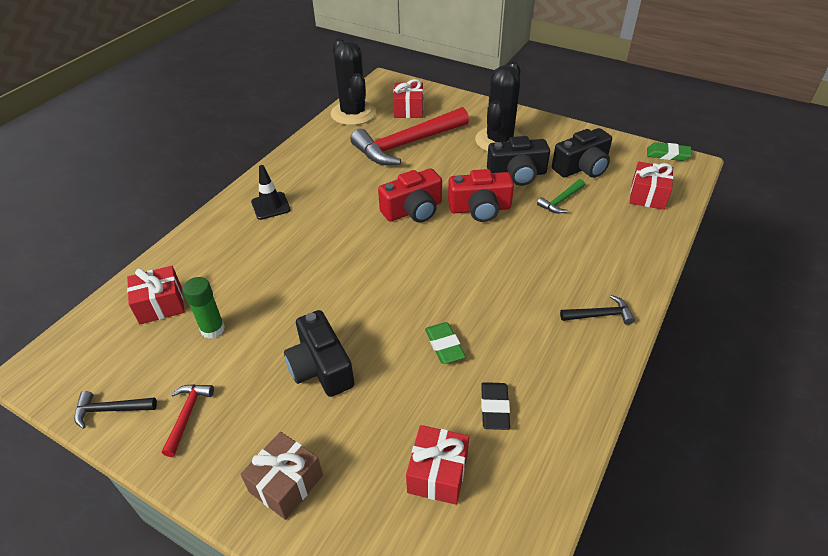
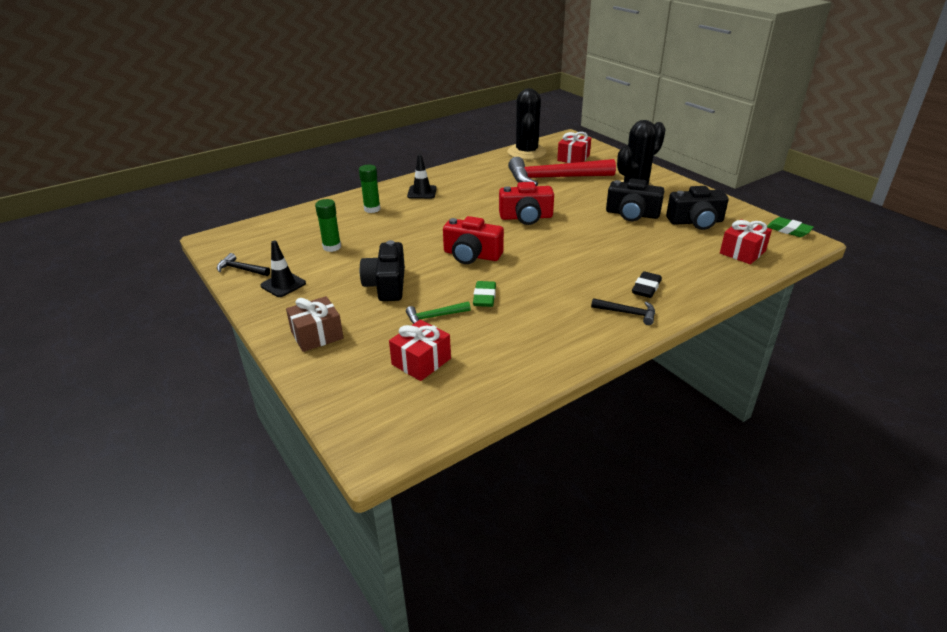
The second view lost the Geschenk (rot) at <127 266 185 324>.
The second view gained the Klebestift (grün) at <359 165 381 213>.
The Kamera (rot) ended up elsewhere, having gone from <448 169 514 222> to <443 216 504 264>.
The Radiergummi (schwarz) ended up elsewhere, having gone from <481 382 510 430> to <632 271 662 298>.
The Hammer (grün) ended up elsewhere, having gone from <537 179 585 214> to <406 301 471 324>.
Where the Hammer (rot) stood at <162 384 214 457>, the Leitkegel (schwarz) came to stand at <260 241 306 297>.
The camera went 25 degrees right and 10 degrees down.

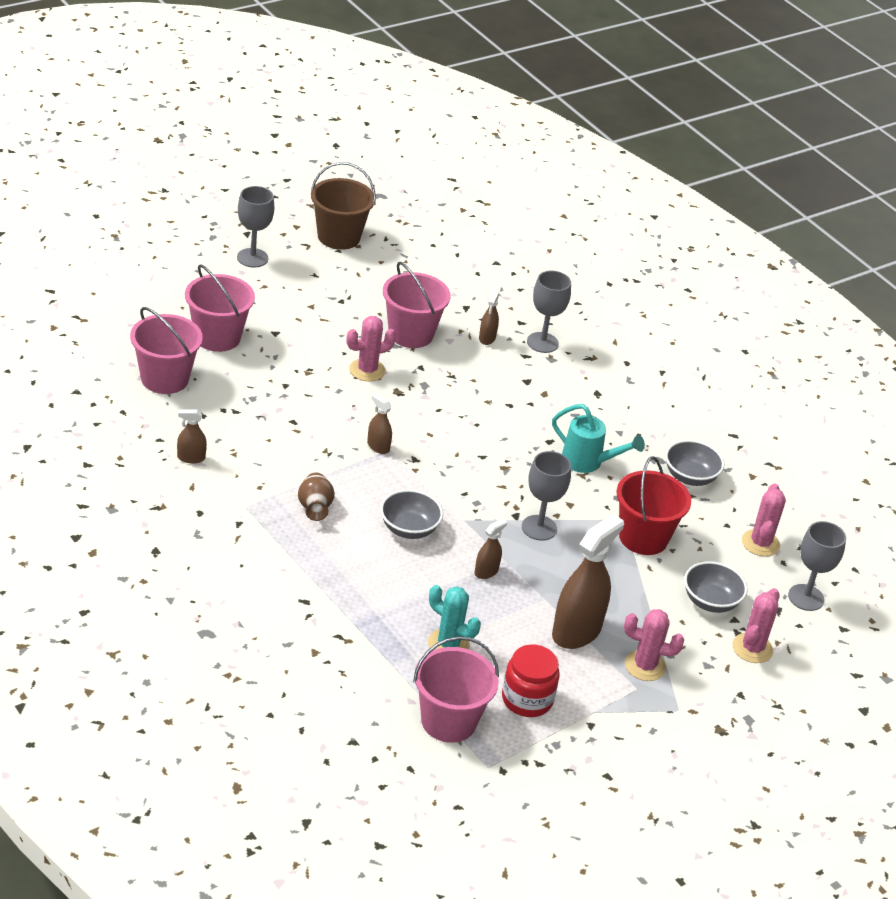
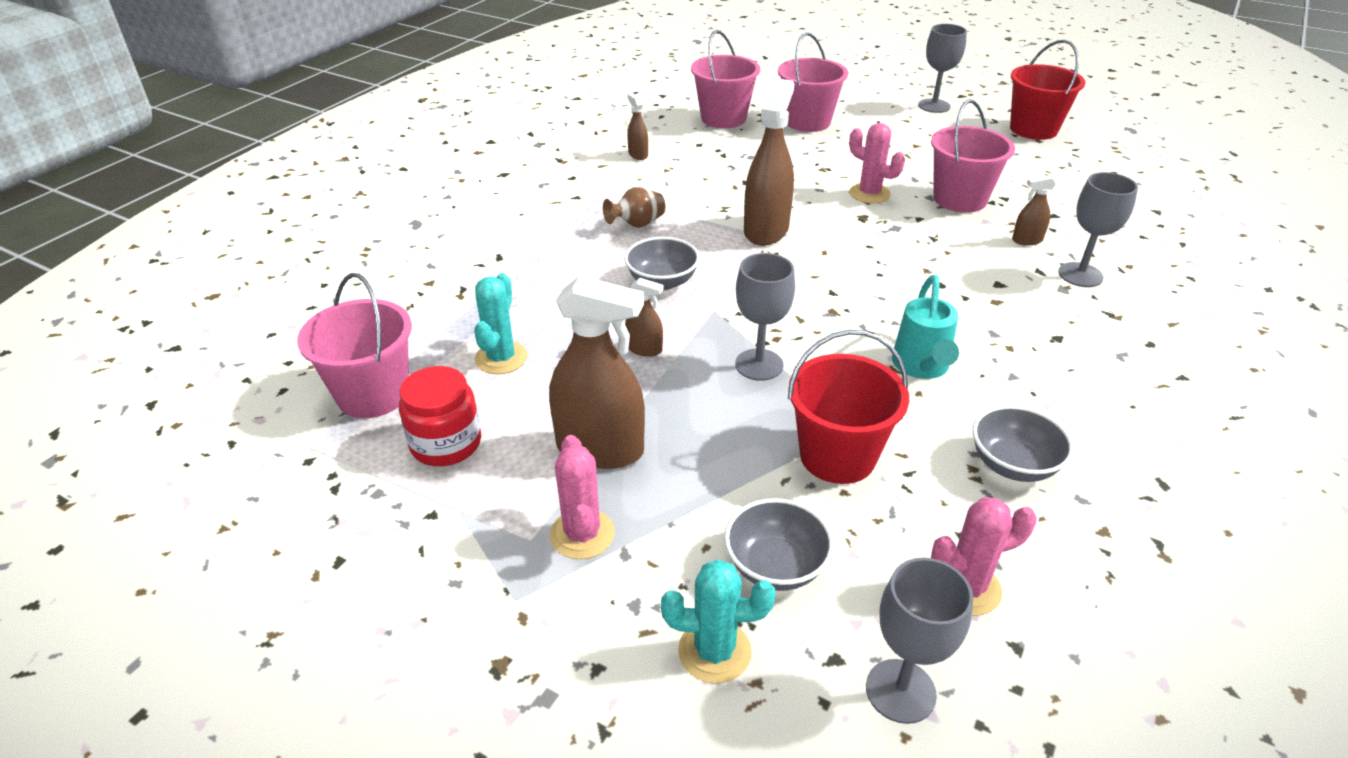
What was the Eimer (braun) at <311 162 376 250> turned into the Eimer (rot) at <1010 40 1086 140>.
What was the Kaktus (rosa) at <733 588 780 663> turned into the Kaktus (türkis) at <661 559 775 684>.
The size of the Sprühflasche (braun) at <367 394 392 454> changed by a factor of 2.13.
The camera went 70 degrees right and 0 degrees up.

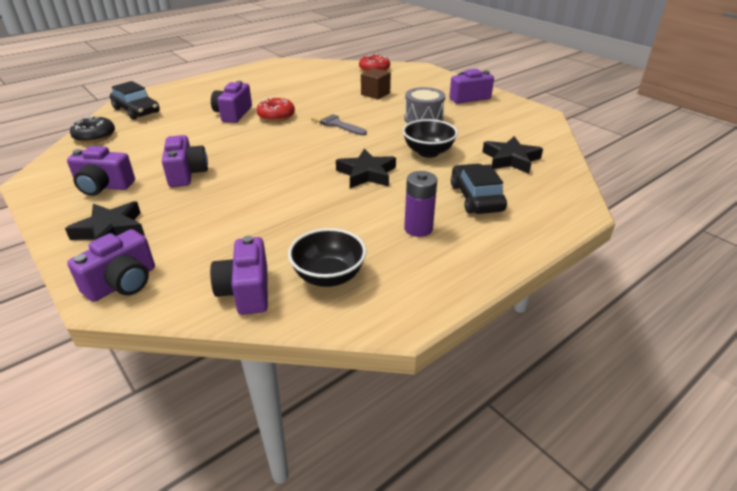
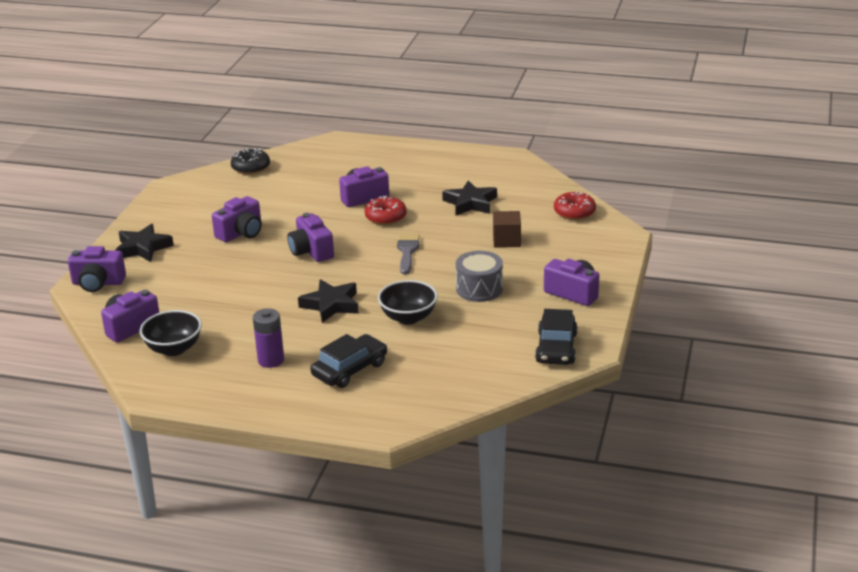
The Kamera (lila) ended up elsewhere, having gone from <67 146 135 196> to <287 213 334 262>.
The Auto (schwarz) ended up elsewhere, having gone from <110 81 160 120> to <535 309 577 365>.
The Stern (schwarz) ended up elsewhere, having gone from <482 136 543 174> to <442 180 497 215>.
The camera went 55 degrees right and 5 degrees down.

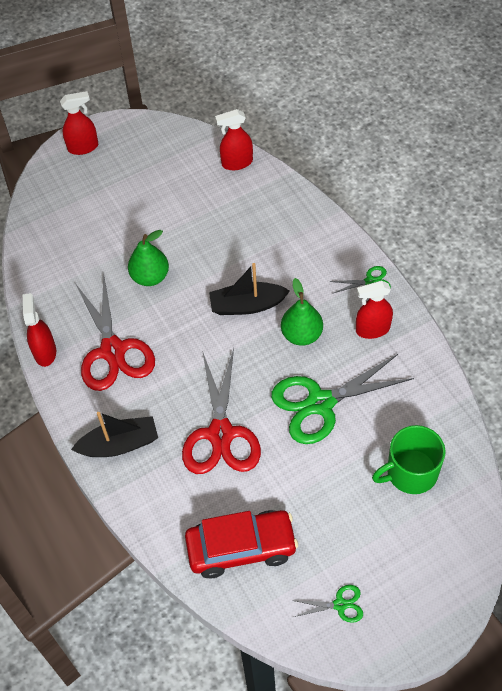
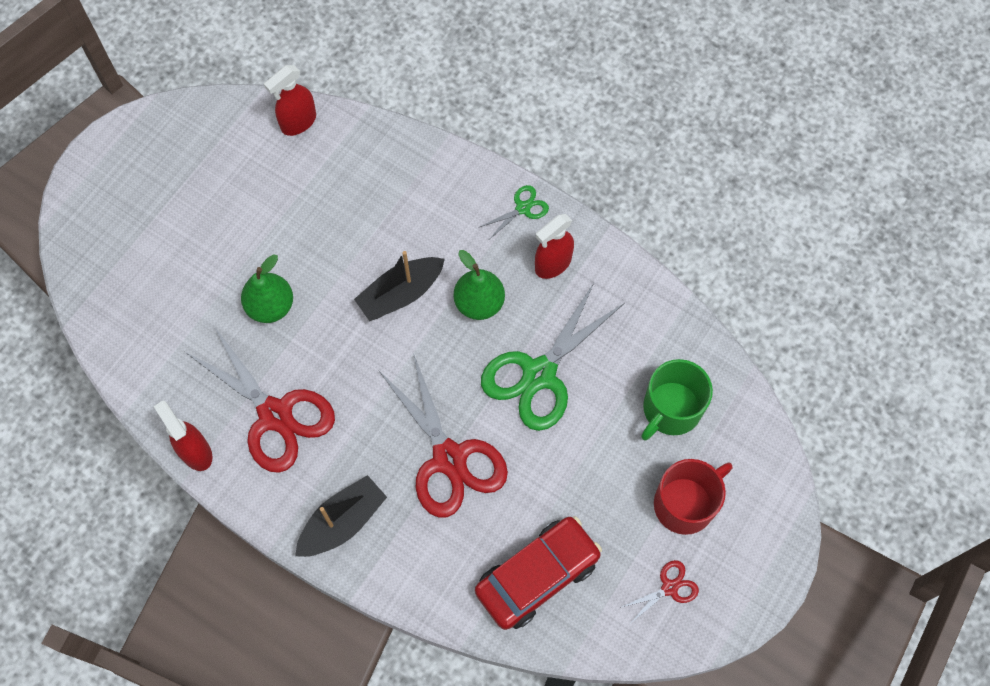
The second view lost the Sprühflasche (rot) at <60 91 98 155>.
The second view gained the Tasse (rot) at <654 459 732 535>.
What was the Schere (grün) at <292 585 363 623> turned into the Schere (rot) at <620 560 699 623>.
The camera went 30 degrees left and 10 degrees up.

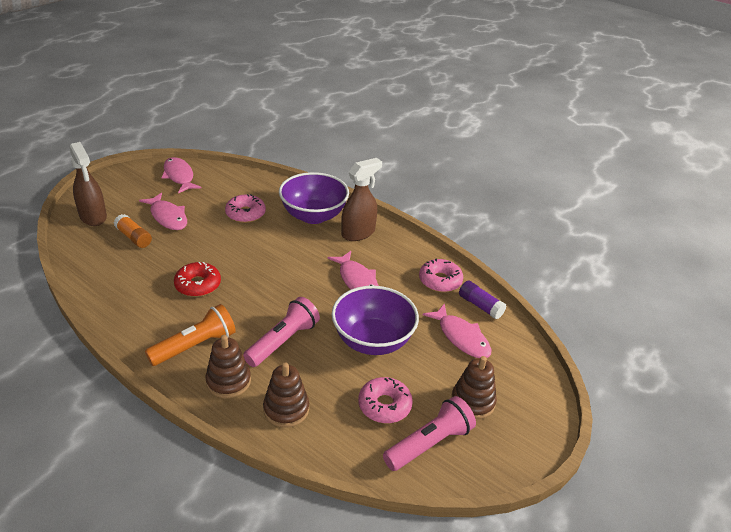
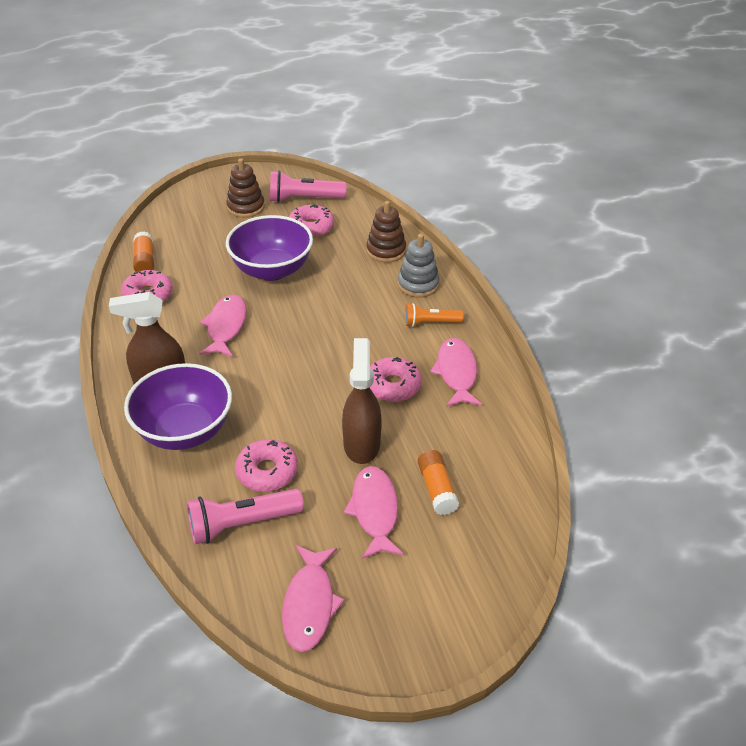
The Sprühflasche (braun) ended up elsewhere, having gone from <69 142 107 226> to <342 338 382 464>.
The Taschenlampe (rosa) ended up elsewhere, having gone from <243 297 320 367> to <187 489 304 544>.
The Fisch (rosa) ended up elsewhere, having gone from <423 303 491 358> to <430 338 482 407>.
What was the Donut (rot) at <174 262 221 297> turned into the Donut (rosa) at <370 357 422 402>.
What was the Stapelspielzeug (braun) at <205 335 251 398> turned into the Stapelspielzeug (grau) at <398 234 440 298>.
What was the Klebestift (lila) at <459 281 506 320> turned into the Klebestift (orange) at <133 232 154 272>.
The size of the Taschenlampe (orange) at <145 304 236 366> changed by a factor of 0.64.
The camera went 145 degrees left and 5 degrees up.

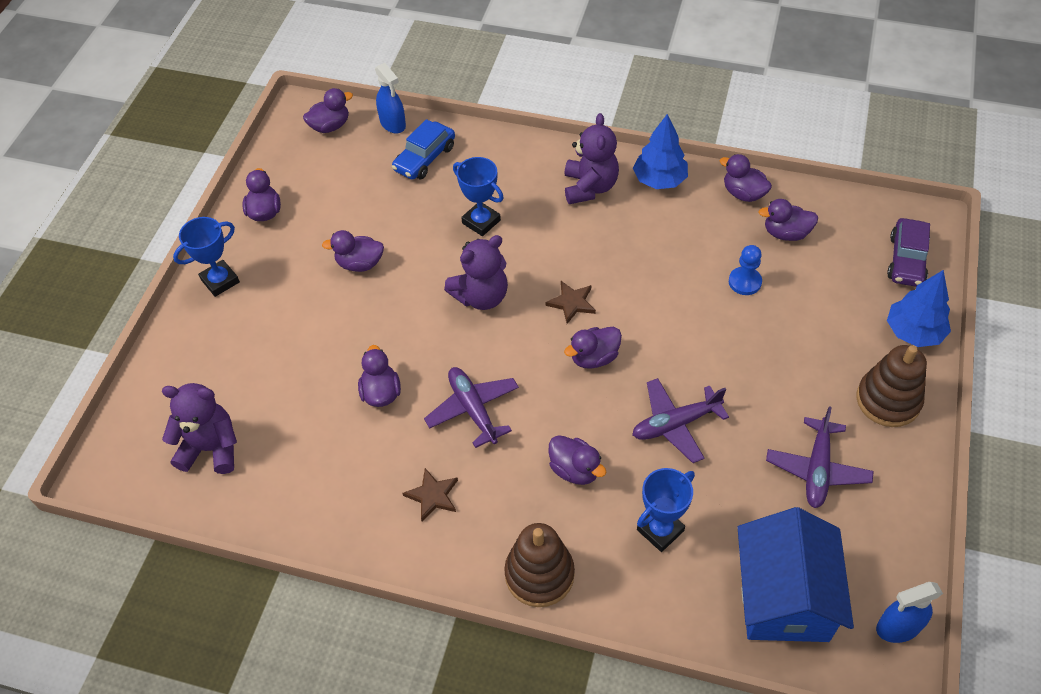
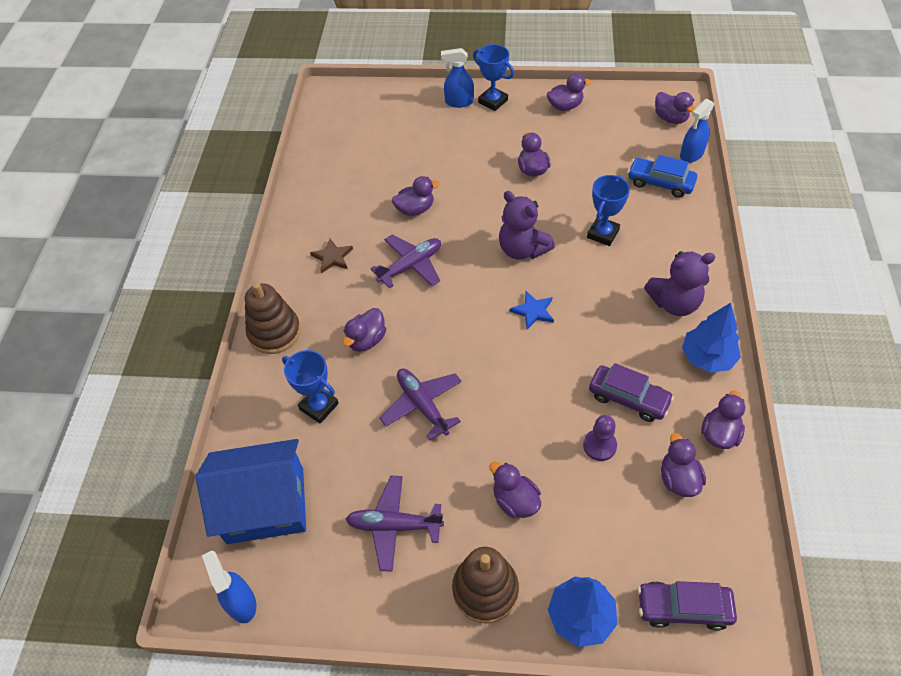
The second view lost the Teddybär (lila) at <162 383 237 474>.
The second view gained the Sprühflasche (blau) at <441 48 474 108>.
The second view gained the Auto (lila) at <589 363 674 422>.
The Ente (lila) ended up elsewhere, having gone from <564 327 622 369> to <489 462 541 518>.
What was the Stern (braun) at <545 281 596 324> turned into the Stern (blau) at <510 291 554 330>.
What was the Bauer (blau) at <729 245 762 295> turned into the Bauer (lila) at <583 415 617 461>.
The camera went 80 degrees right and 0 degrees up.

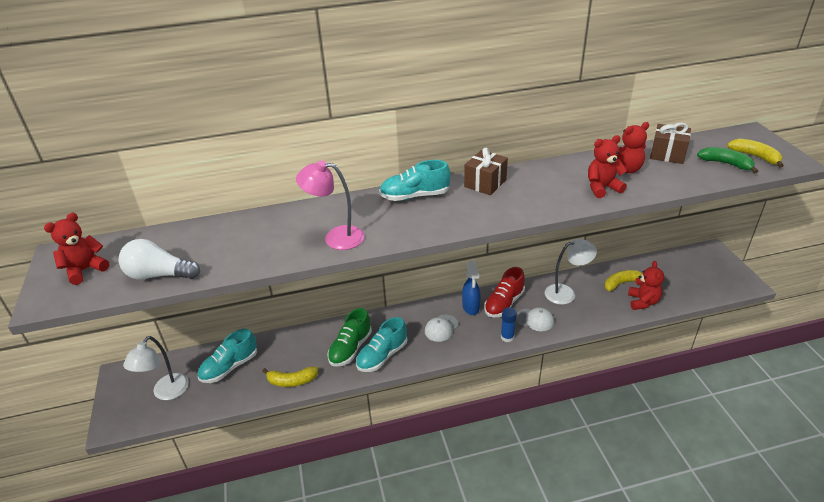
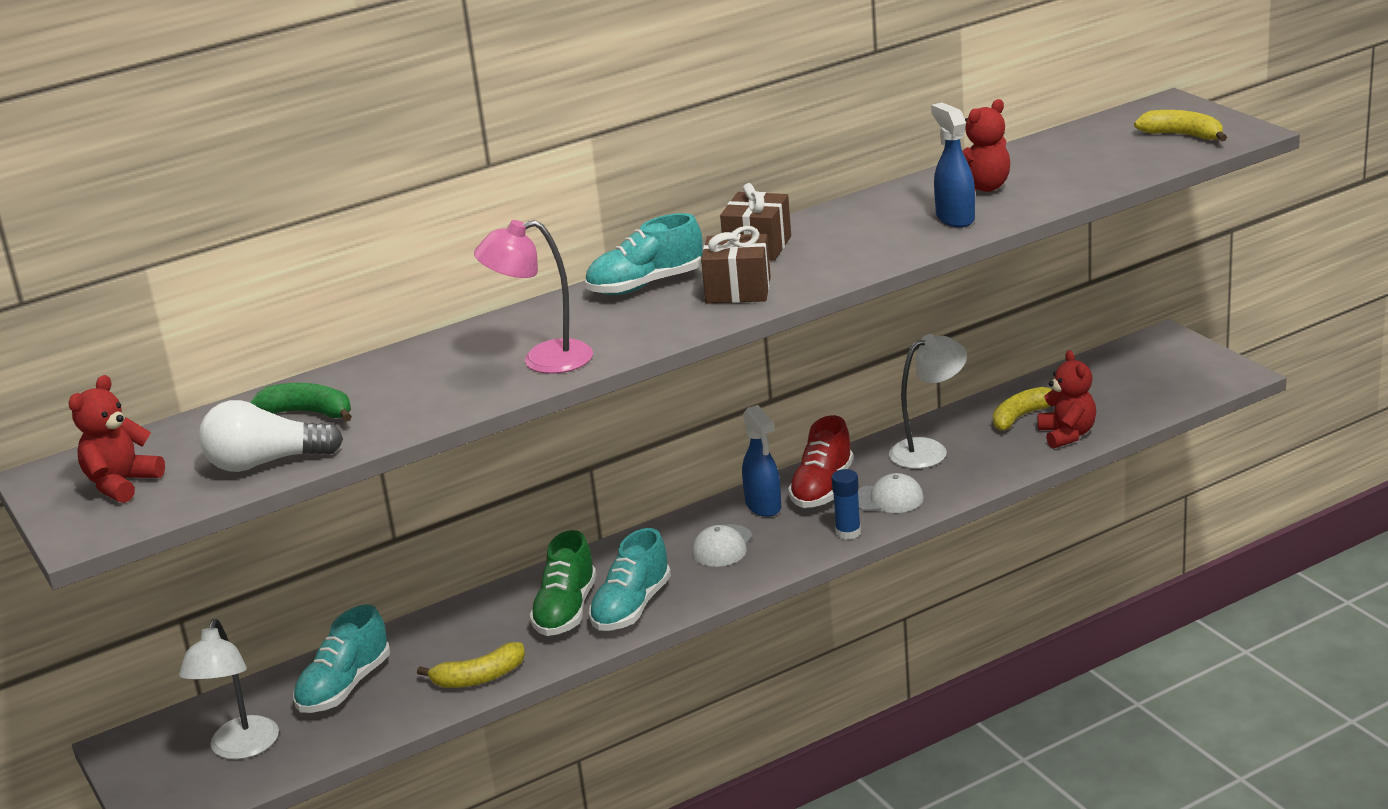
The Geschenk (braun) ended up elsewhere, having gone from <650 123 691 164> to <701 226 771 303>.
The Banane (grün) ended up elsewhere, having gone from <697 147 758 173> to <250 383 352 422>.
Where the Teddybär (rot) stood at <588 135 627 198>, the Sprühflasche (blau) came to stand at <931 102 975 227>.
The camera went 15 degrees left and 10 degrees down.

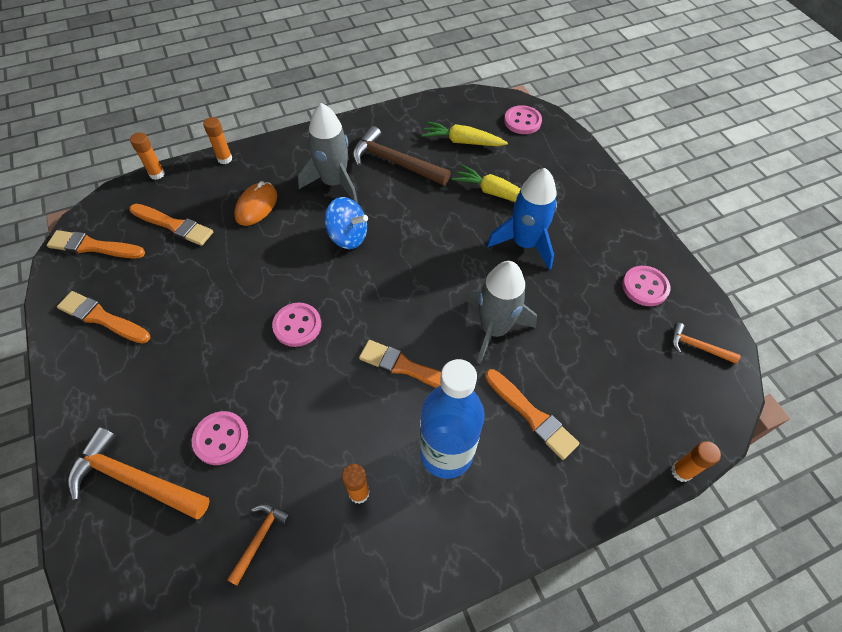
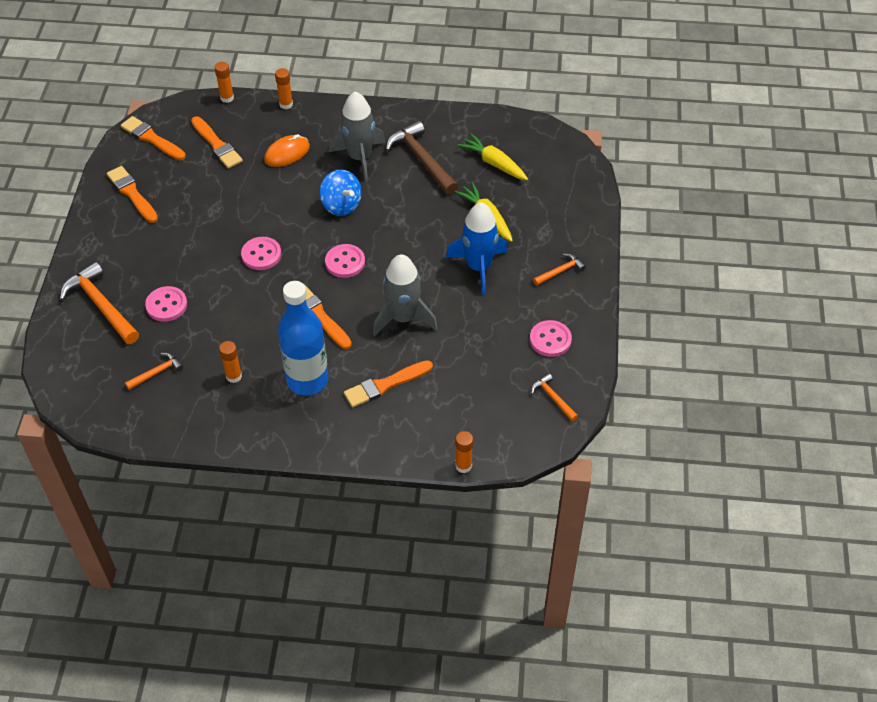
The second view gained the Hammer (orange) at <533 253 586 286>.
The Knopf (rosa) ended up elsewhere, having gone from <504 105 542 134> to <325 244 365 278>.
The Pinsel (orange) at <485 369 579 460> ended up facing another way, 75 degrees clockwise from before.
The camera went 30 degrees right and 5 degrees down.

